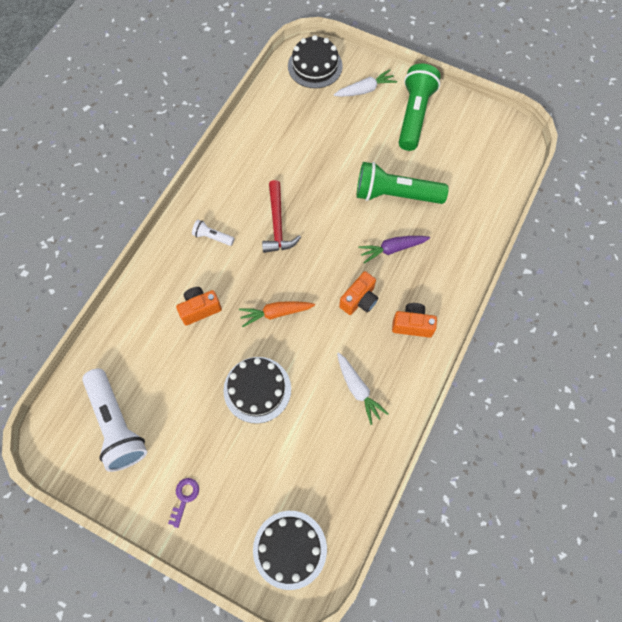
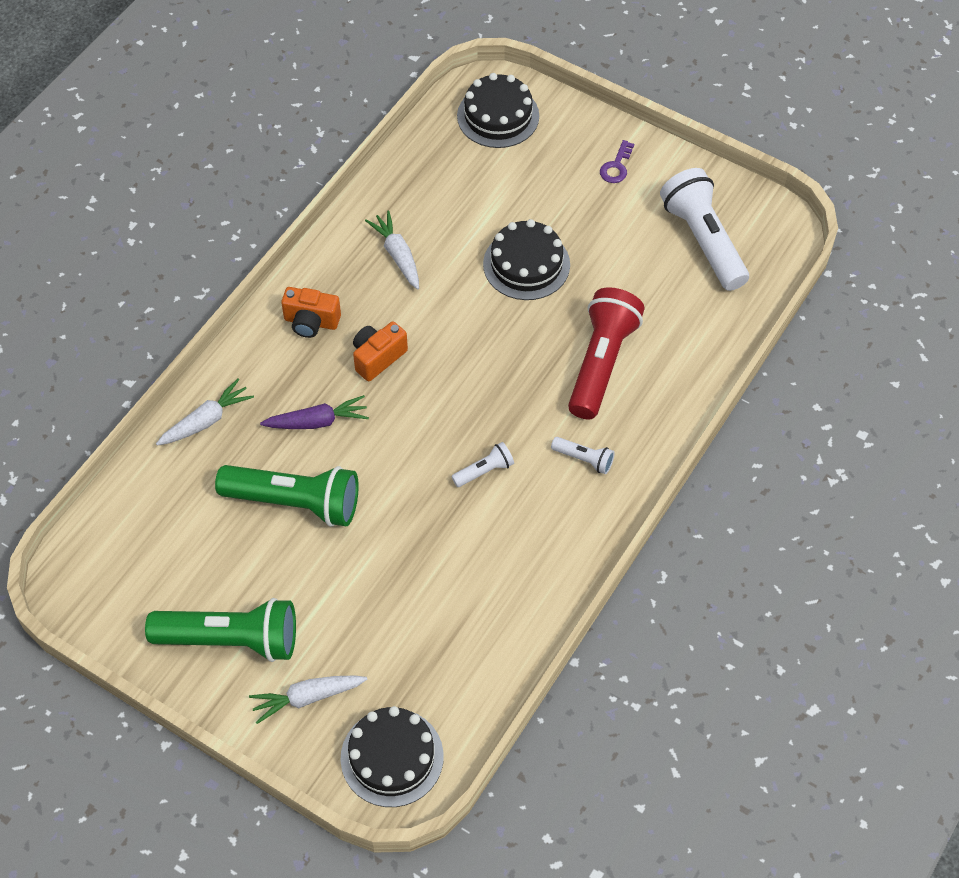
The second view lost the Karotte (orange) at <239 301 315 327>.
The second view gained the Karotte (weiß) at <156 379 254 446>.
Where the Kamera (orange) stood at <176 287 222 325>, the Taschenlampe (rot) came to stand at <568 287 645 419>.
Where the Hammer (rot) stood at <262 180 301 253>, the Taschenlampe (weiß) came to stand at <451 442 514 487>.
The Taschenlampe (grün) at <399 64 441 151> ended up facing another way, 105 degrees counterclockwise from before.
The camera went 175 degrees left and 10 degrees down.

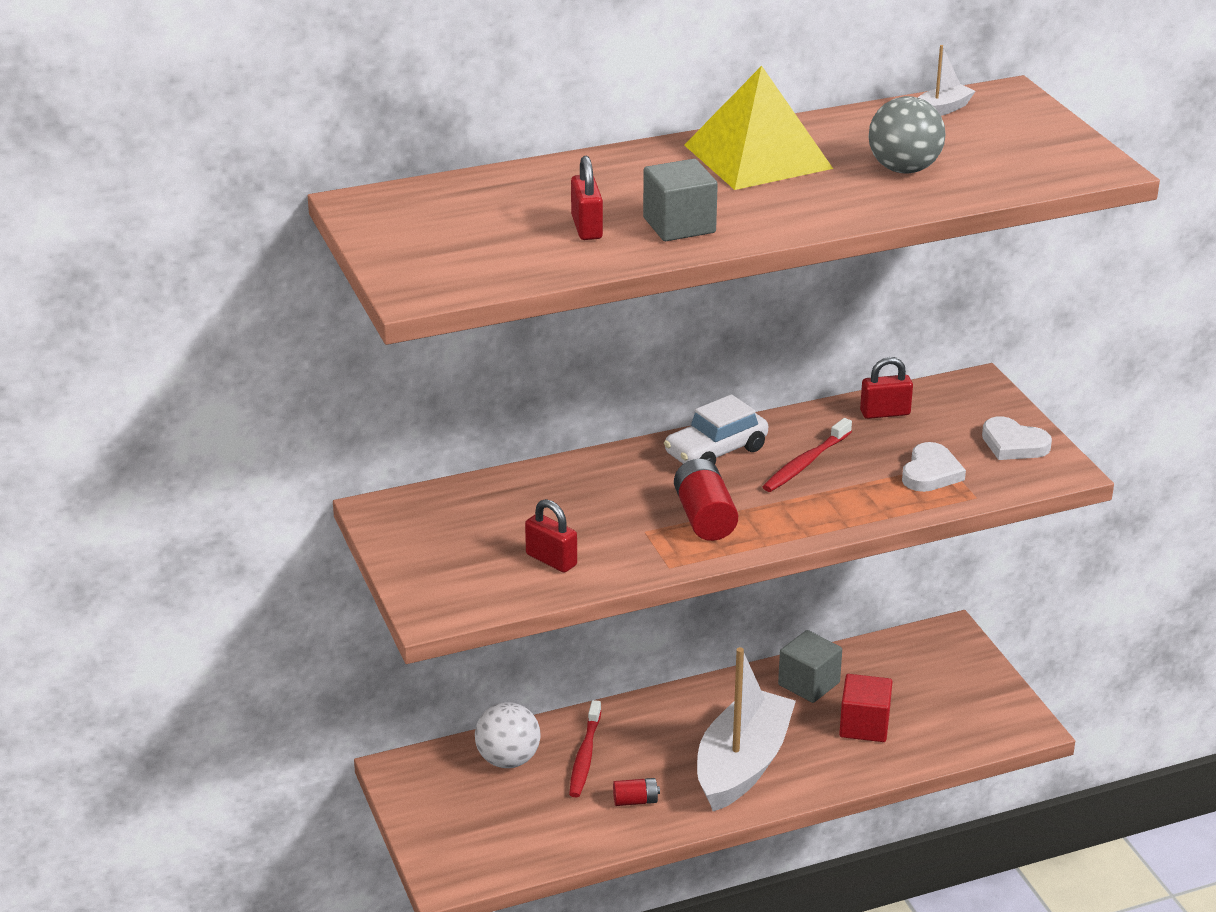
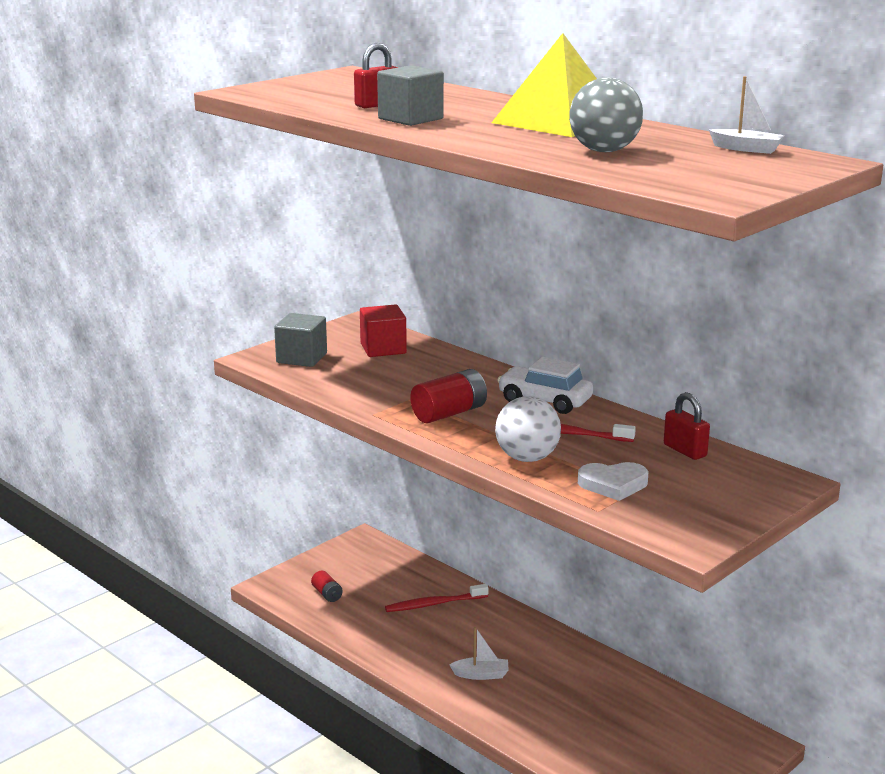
The second view lost the Vorhängeschloss (rot) at <525 499 577 573>.
The second view lost the Herz (weiß) at <982 416 1052 460>.
The Ball (weiß) ended up elsewhere, having gone from <475 702 541 768> to <495 396 561 462>.
The Batterie (rot) ended up elsewhere, having gone from <613 778 660 806> to <311 571 343 602>.
The Kubus (grau) ended up elsewhere, having gone from <778 630 842 703> to <274 313 327 367>.
The Kubus (rot) ended up elsewhere, having gone from <839 674 893 742> to <360 304 407 357>.
The size of the Boot (weiß) at <697 647 796 811> changed by a factor of 0.40.
The camera went 65 degrees right and 10 degrees down.

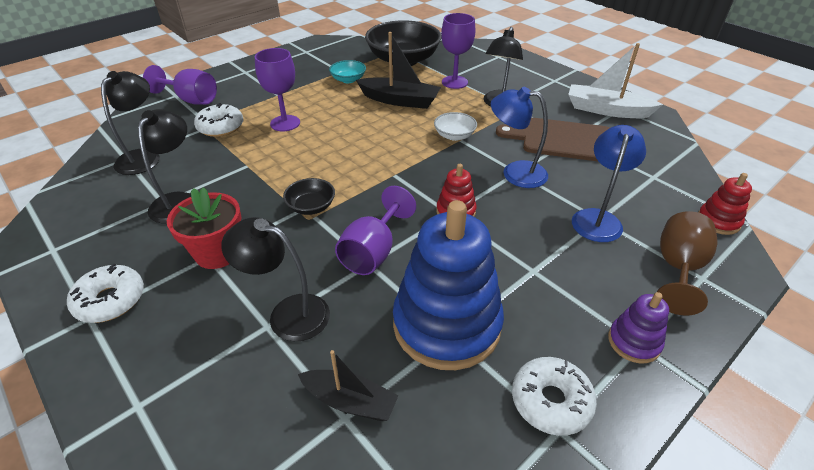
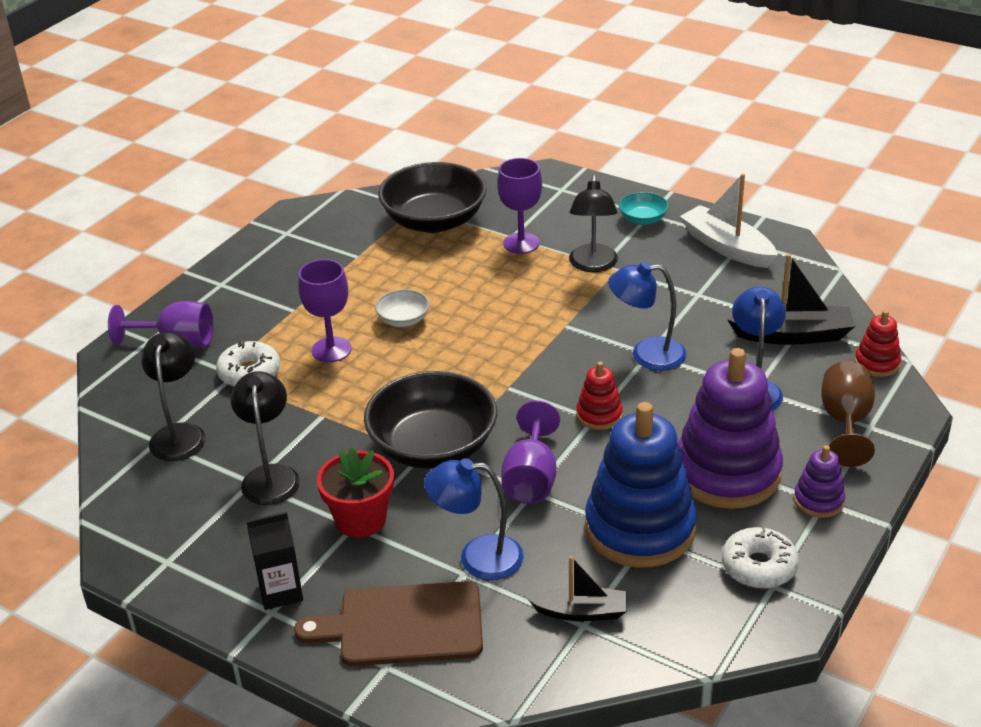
The second view gained the Stapelspielzeug (lila) at <678 348 783 509>.
The Schüssel (türkis) ended up elsewhere, having gone from <329 60 366 83> to <619 192 669 225>.
The Boot (schwarz) ended up elsewhere, having gone from <356 32 441 109> to <727 254 855 345>.
The Schüssel (weiß) ended up elsewhere, having gone from <434 112 477 141> to <375 289 429 327>.
The Schneidebrett (braun) ended up elsewhere, having gone from <496 118 610 162> to <294 581 483 666>.
Where the Donut (weiß) stood at <67 263 144 323>, the Getränkekarton (schwarz) came to stand at <246 512 303 610>.
What was the Lampe (schwarz) at <221 217 330 341> turned into the Lampe (blau) at <424 459 524 580>.
The Boot (weiß) at <568 43 663 118> ended up facing another way, 45 degrees clockwise from before.
The size of the Schüssel (schwarz) at <283 178 335 215> changed by a factor of 2.17.
The camera went 15 degrees left and 5 degrees down.

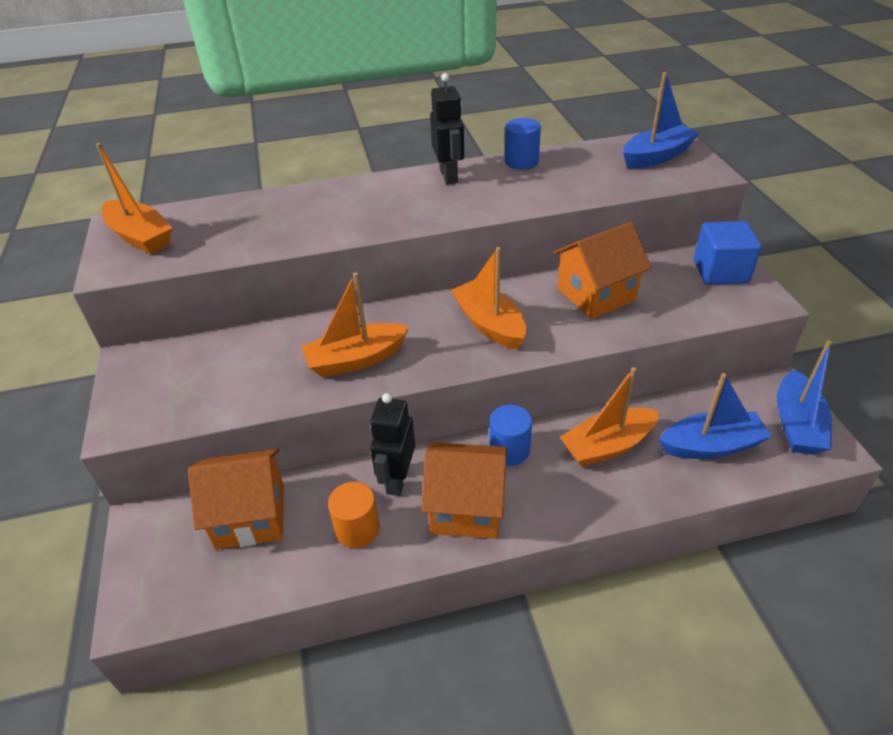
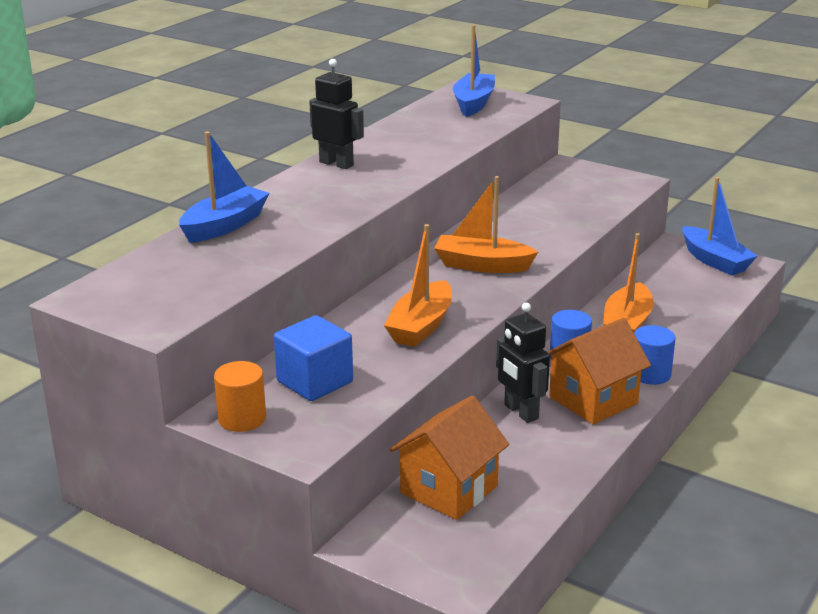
The second view lost the Boot (orange) at <96 143 172 254>.
The second view lost the Haus (orange) at <553 222 652 319>.
The Vollzylinder (orange) ended up elsewhere, having gone from <328 482 380 548> to <214 361 266 432>.
The Vollzylinder (blau) ended up elsewhere, having gone from <505 118 541 170> to <634 325 676 385>.
The Boot (blau) ended up elsewhere, having gone from <659 373 772 459> to <179 131 269 243>.
The Kubus (blau) ended up elsewhere, having gone from <694 221 762 285> to <274 315 353 401>.
The camera went 45 degrees left and 15 degrees down.

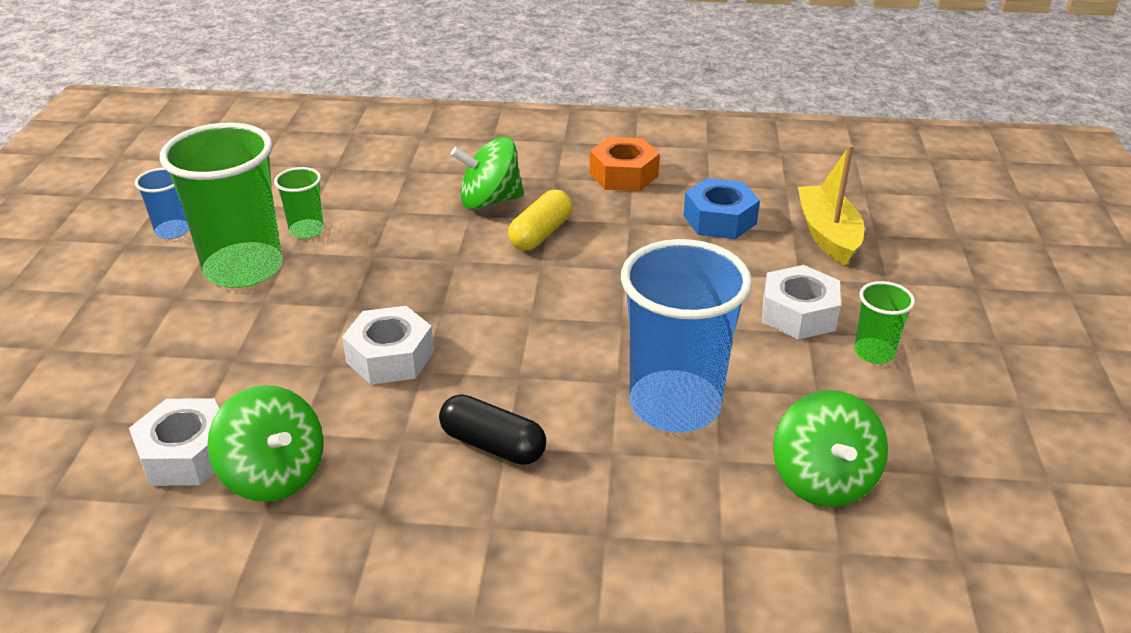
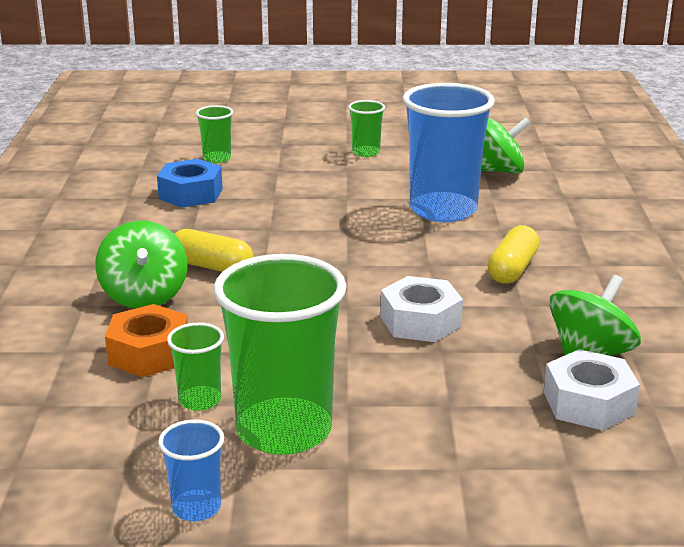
The second view lost the Sechskantmutter (weiß) at <762 265 841 340>.
The Sechskantmutter (orange) ended up elsewhere, having gone from <590 137 660 191> to <105 304 188 377>.
Where the Boot (gelb) stood at <798 145 864 266>, the Becher (grün) came to stand at <196 105 233 163>.
What was the Kapsel (schwarz) at <439 394 546 465> turned into the Kapsel (gelb) at <488 225 539 284>.
The camera went 95 degrees left and 10 degrees down.

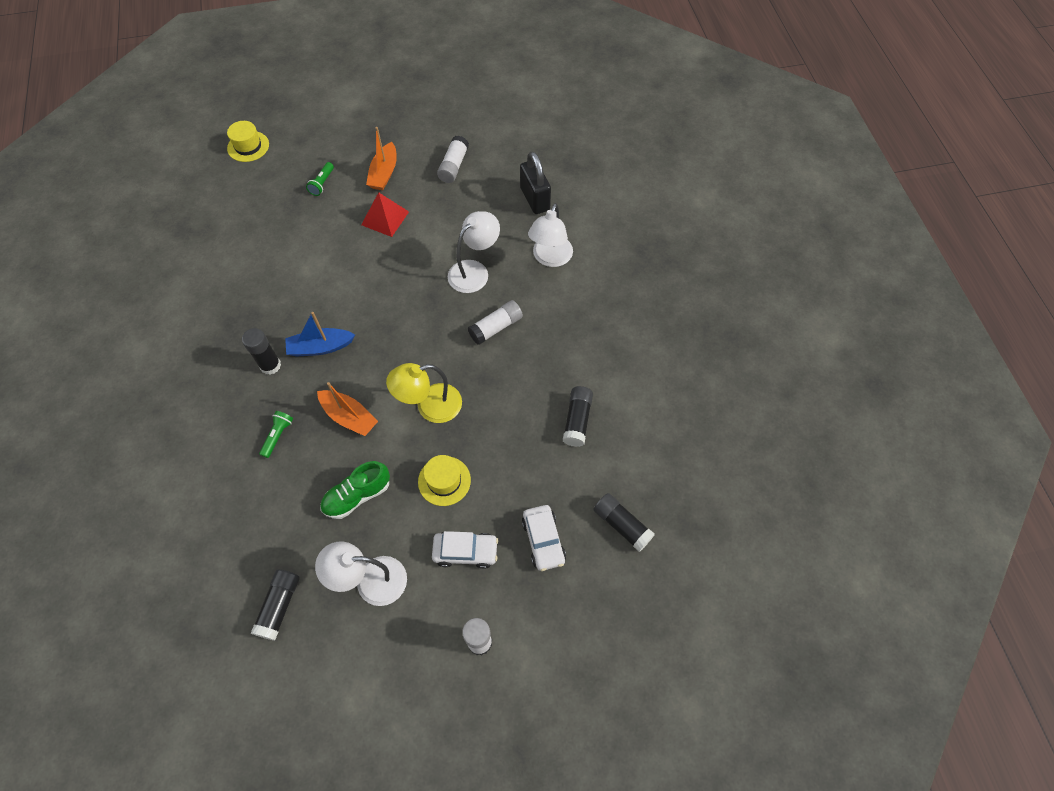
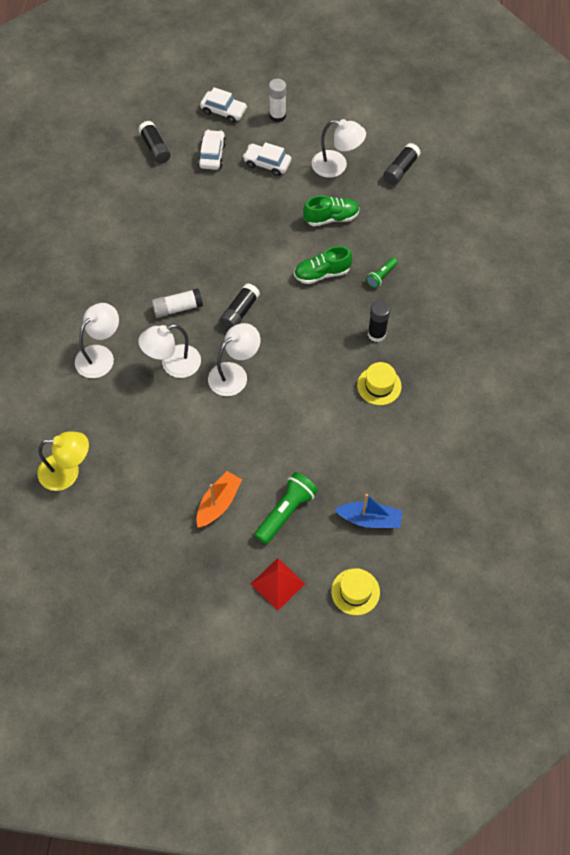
The second view lost the Klebestift (weiß) at <437 136 469 183>.
The second view lost the Vorhängeschloss (schwarz) at <520 151 551 214>.
The second view gained the Auto (weiß) at <200 87 247 123>.
The second view gained the Lampe (weiß) at <208 323 260 396>.
The Boot (blau) ended up elsewhere, having gone from <285 312 355 357> to <335 494 402 528>.
The Pyramide (rot) ended up elsewhere, having gone from <361 192 409 237> to <251 558 305 611>.
The Lampe (gelb) ended up elsewhere, having gone from <386 363 462 423> to <38 431 89 491>.
The Hut (gelb) ended up elsewhere, having gone from <418 455 471 506> to <357 362 402 405>.
The Klebestift (schwarz) ended up elsewhere, having gone from <563 386 593 447> to <220 283 260 329>.
Where the Boot (orange) stood at <317 382 378 436>, the Schuh (grün) came to stand at <294 246 352 284>.
The size of the Taschenlampe (grün) at <306 162 334 196> changed by a factor of 1.78.
The camera went 160 degrees left and 0 degrees up.

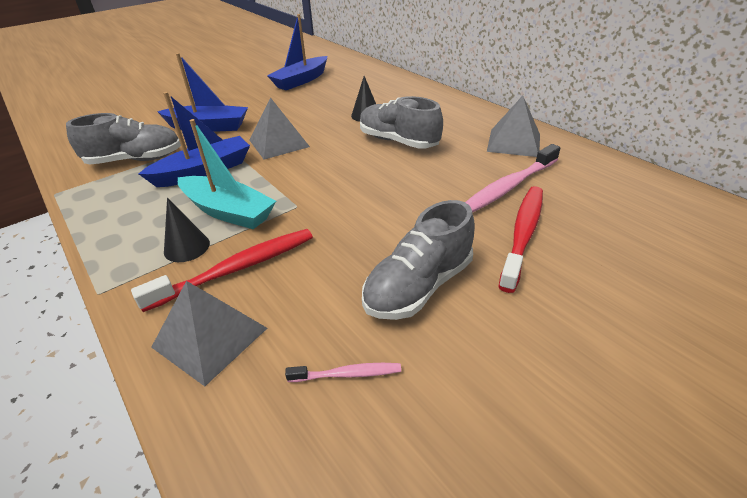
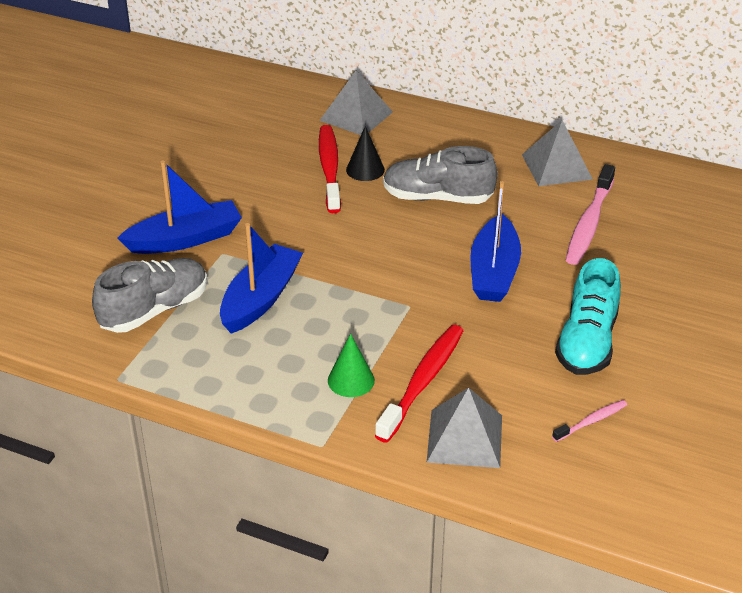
The second view lost the Boot (türkis) at <178 119 276 229>.
The Pyramide (grau) ended up elsewhere, having gone from <249 98 310 159> to <319 71 393 135>.
The Boot (blau) ended up elsewhere, having gone from <267 14 327 90> to <470 181 521 302>.
The Zahnbürste (rot) ended up elsewhere, having gone from <498 186 543 293> to <319 125 341 213>.
What was the Kegel (schwarz) at <164 198 210 262> turned into the Kegel (grün) at <328 333 375 397>.
What was the Schuh (grau) at <362 200 474 320> turned into the Schuh (türkis) at <555 258 621 375>.
The camera went 30 degrees left and 0 degrees up.

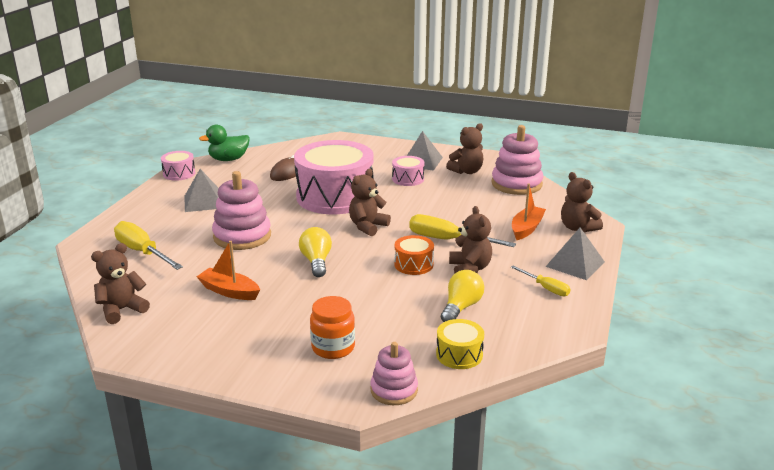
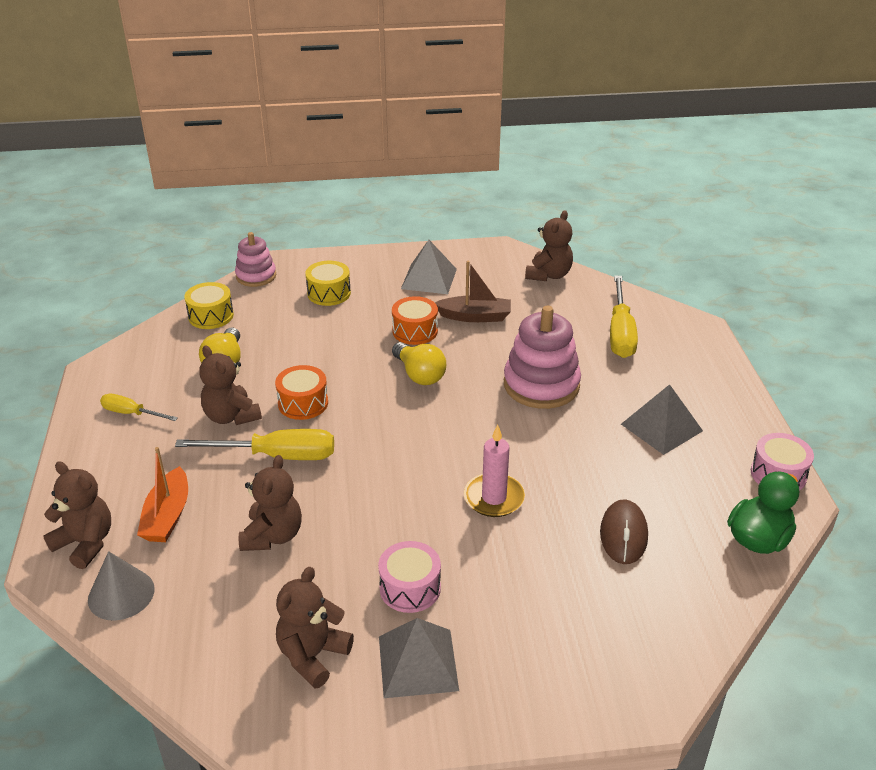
The second view lost the Stapelspielzeug (rosa) at <491 125 543 195>.
The second view gained the Kegel (grau) at <88 551 155 621>.
The second view gained the Trommel (orange) at <392 296 438 345>.
The Teddybär (braun) ended up elsewhere, having gone from <349 169 391 236> to <239 455 302 551>.
The Pyramide (grau) ended up elsewhere, having gone from <546 228 605 280> to <401 240 457 294>.
Where the Trommel (rosa) stood at <294 140 374 214>, the Kerze (rosa) came to stand at <464 424 525 517>.
Where the Einmachglas (orange) stood at <310 296 355 359>, the Trommel (gelb) came to stand at <305 261 351 306>.
What was the Boot (orange) at <196 241 260 300> turned into the Boot (braun) at <435 261 511 322>.
The Schraubenzieher (gelb) at <114 221 183 270> ended up facing another way, 75 degrees clockwise from before.
The camera went 155 degrees right and 10 degrees up.

